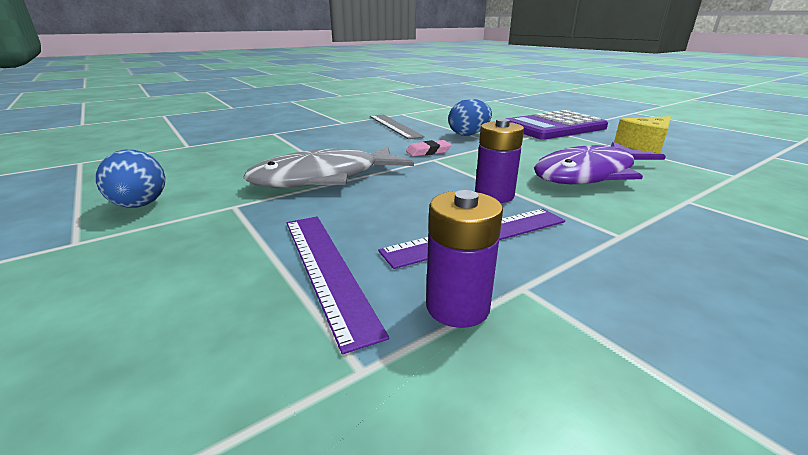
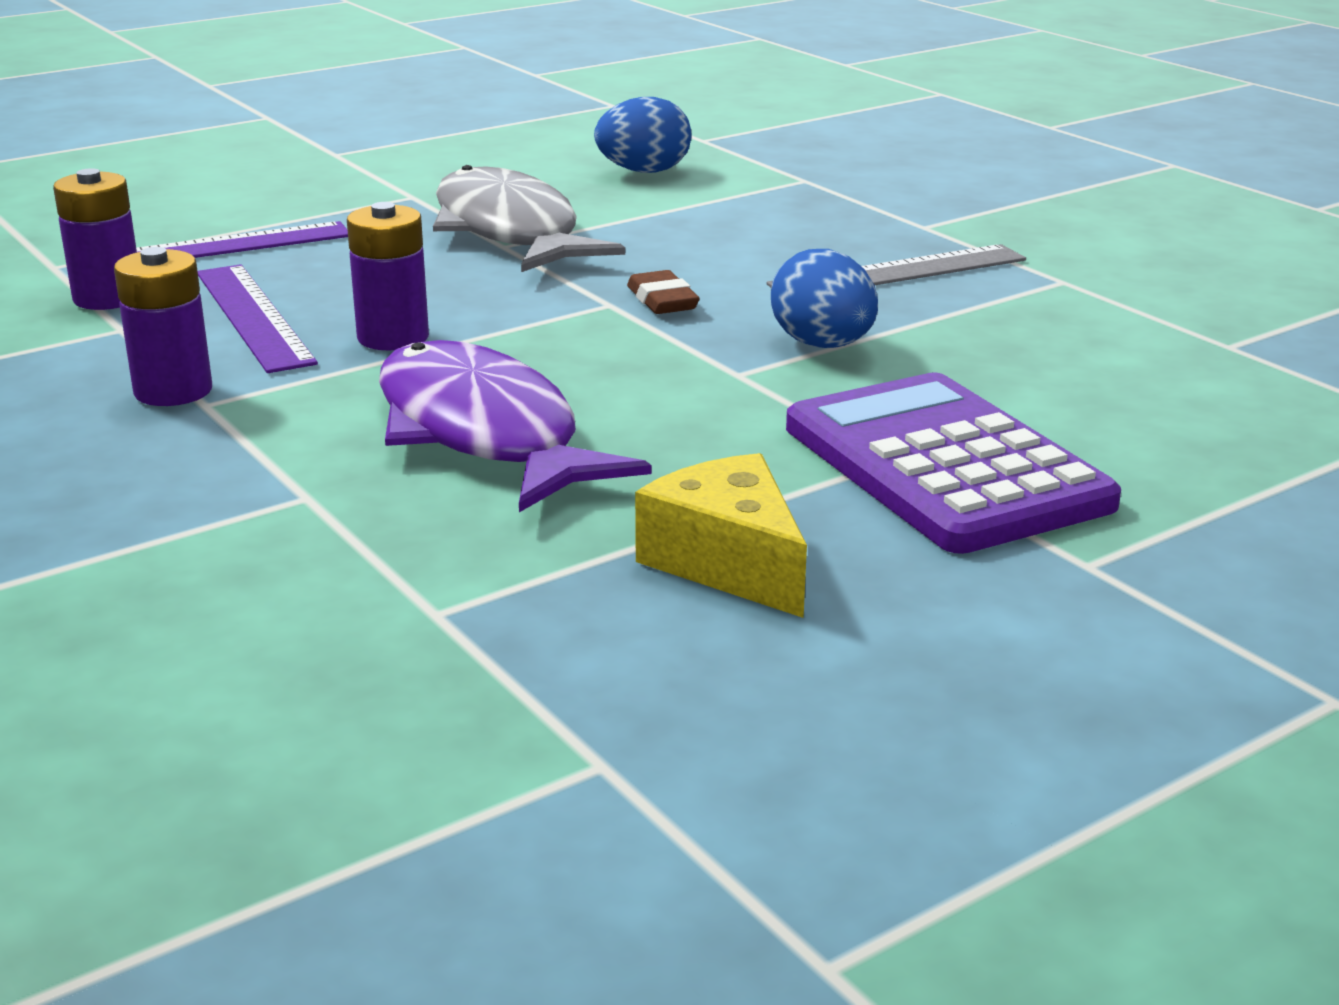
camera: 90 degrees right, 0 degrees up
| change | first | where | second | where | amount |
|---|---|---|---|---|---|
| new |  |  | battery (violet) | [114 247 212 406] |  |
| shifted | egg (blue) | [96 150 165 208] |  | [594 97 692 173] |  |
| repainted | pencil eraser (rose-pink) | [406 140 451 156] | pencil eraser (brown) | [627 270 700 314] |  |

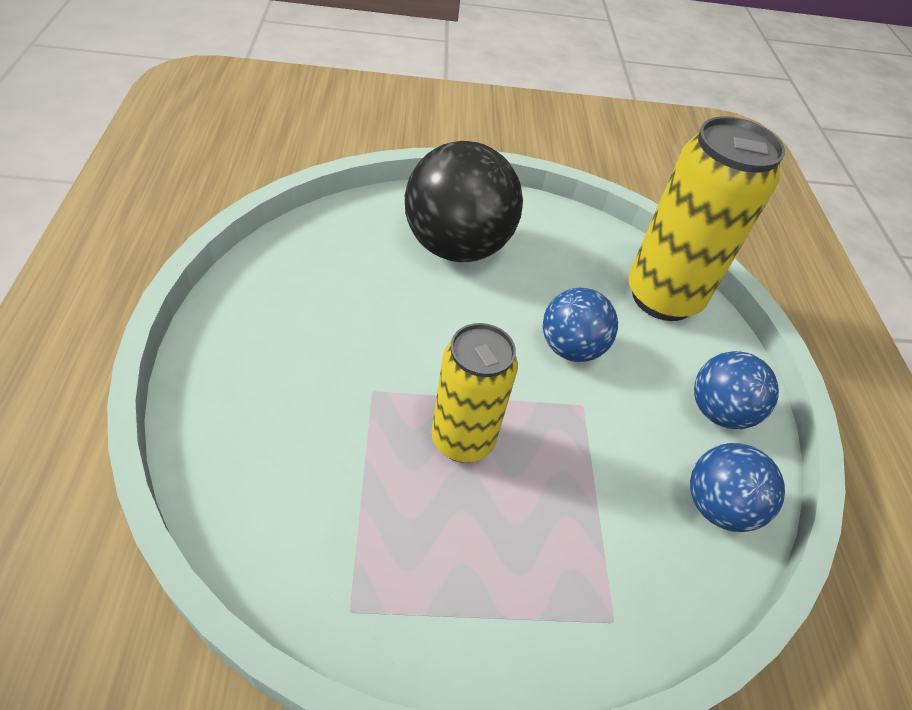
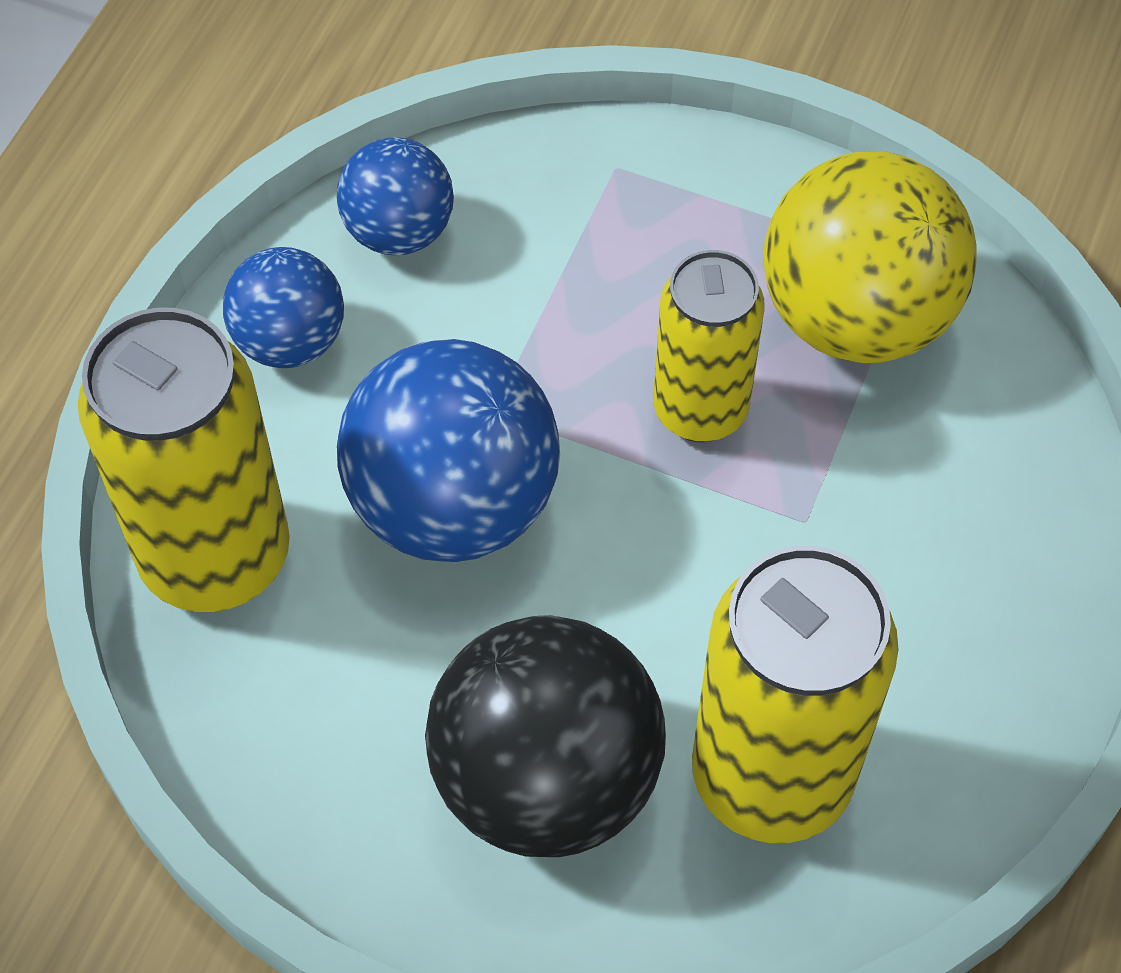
camera: 150 degrees left, 10 degrees up
| change | first | where | second | where | amount |
|---|---|---|---|---|---|
| scaled | sphere (blue) | [543 288 618 362] |  | [337 339 560 562] | x1.73 |
| new |  |  | tin (bright yellow) | [692 546 899 843] |  |
| new |  |  | sphere (bright yellow) | [763 152 977 363] |  |

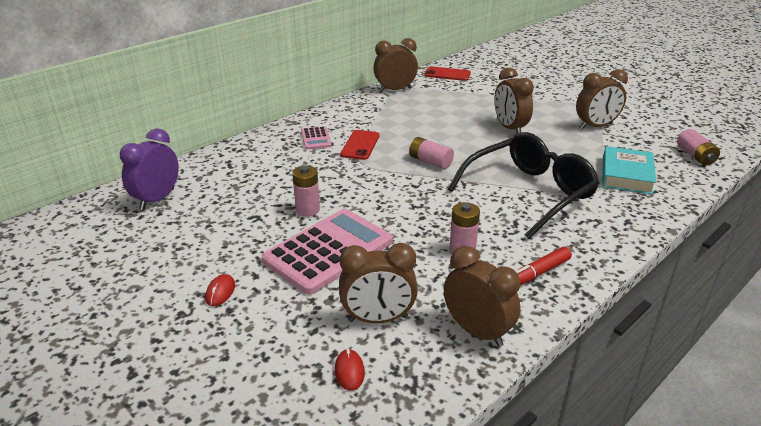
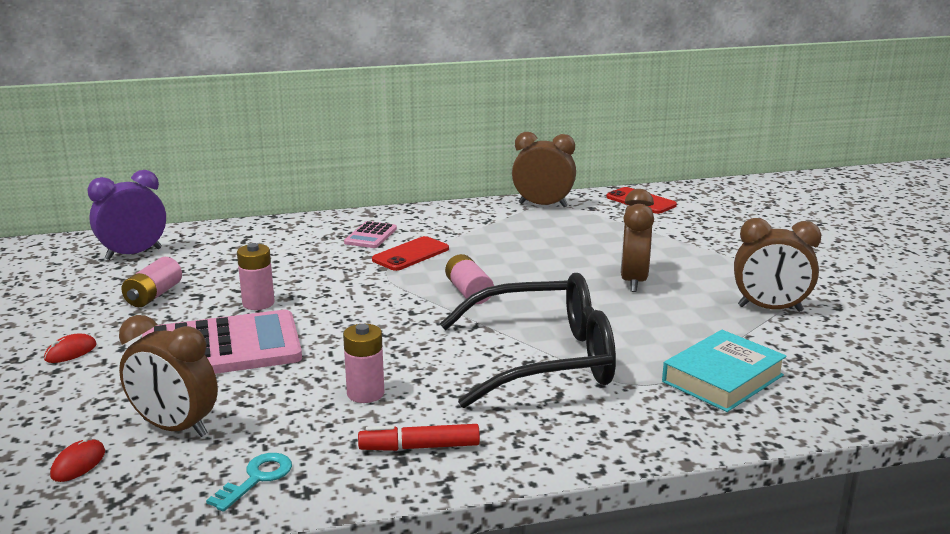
camera: 30 degrees right, 10 degrees down
| change | first | where | second | where | amount |
|---|---|---|---|---|---|
| shifted | battery (rose-pink) | [677 129 720 165] |  | [121 257 182 307] |  |
| swapped | alarm clock (brown) | [444 246 521 347] | door key (aqua) | [206 453 292 512] |  |

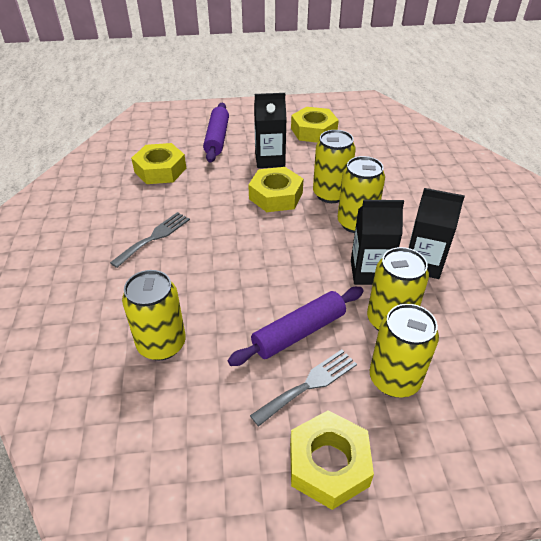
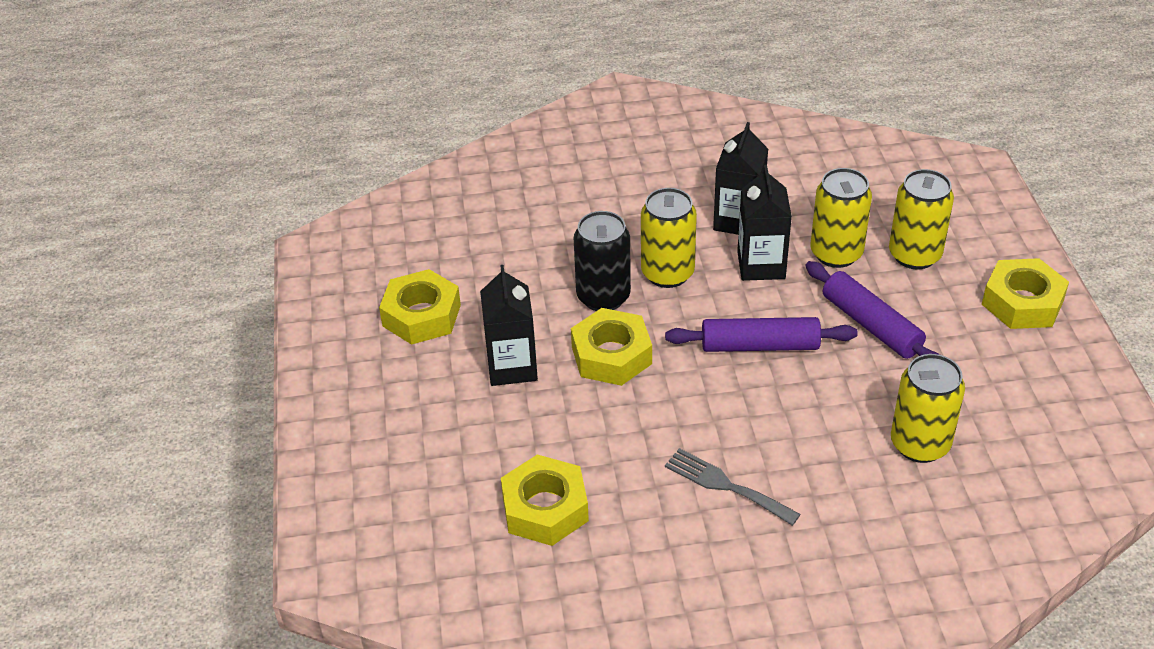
camera: 90 degrees left, 0 degrees up
| change | first | where | second | where | amount |
|---|---|---|---|---|---|
| repainted | tin (bright yellow) | [313 130 356 203] | tin (black) | [574 211 631 311] |  |
| shifted | rolling pin (violet) | [203 103 229 163] |  | [665 317 857 352] |  |
| gone | fork (gray) | [250 350 357 427] |  |  |  |

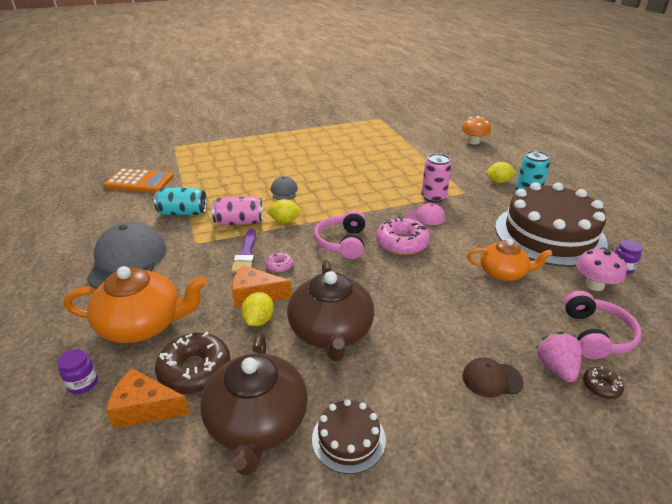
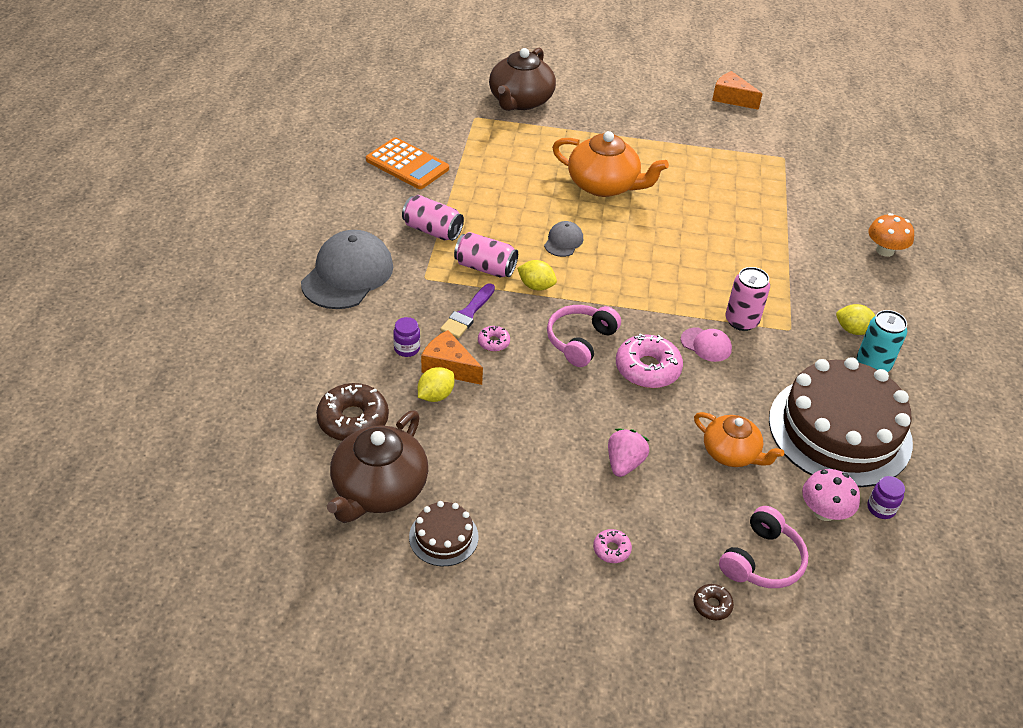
camera: 25 degrees right, 10 degrees up
| change | first | where | second | where | amount |
|---|---|---|---|---|---|
| shifted | jam jar (violet) | [58 349 98 394] |  | [393 317 420 357] |  |
| repainted | tin (aqua) | [154 188 207 215] | tin (rose-pink) | [402 195 464 241] |  |
| shifted | china teapot (brown) | [287 260 375 361] |  | [489 48 556 111] |  |
| shifted | china teapot (orange-coloured) | [64 266 207 343] |  | [552 131 669 197] |  |
| swapped | baseball cap (brown) | [462 357 524 397] | donut (rose-pink) | [593 529 632 563] |  |
| shifted | berry (rose-pink) | [535 331 582 382] |  | [608 429 649 477] |  |
| shifted | cheese (orange-coloured) | [106 368 190 428] |  | [712 71 763 110] |  |

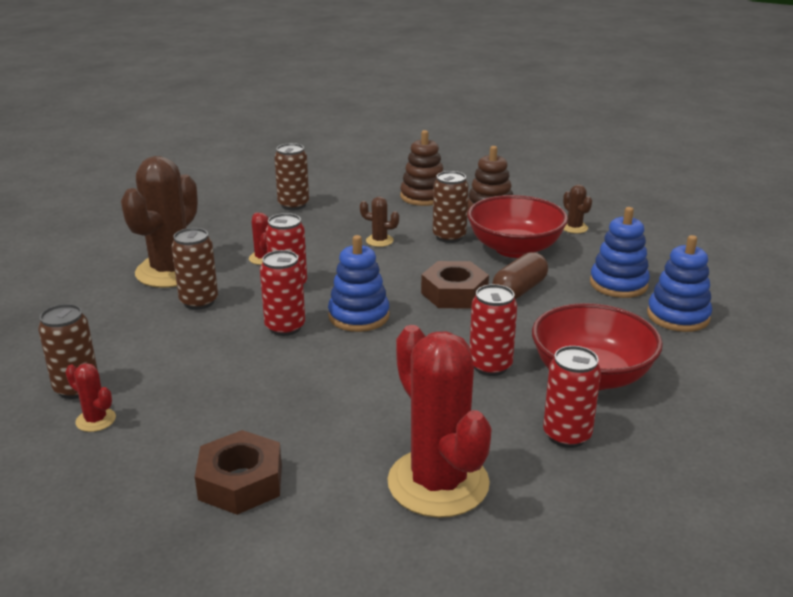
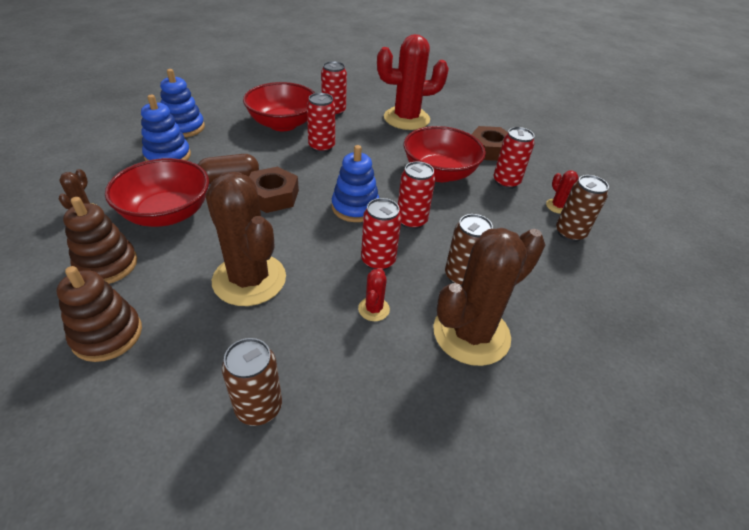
camera: 150 degrees left, 15 degrees up
| change | first | where | second | where | amount |
|---|---|---|---|---|---|
| scaled | cactus (brown) | [360 197 399 247] |  | [205 172 286 306] | x2.38 |
| rotated | cactus (crimson) | [387 325 492 518] |  | [377 34 449 130] | 75 degrees clockwise |
| new |  |  | serving bowl (crimson) | [404 126 486 182] |  |
| new |  |  | tin (crimson) | [493 127 534 189] |  |
| gone | tin (brown) | [433 171 469 243] |  |  |  |

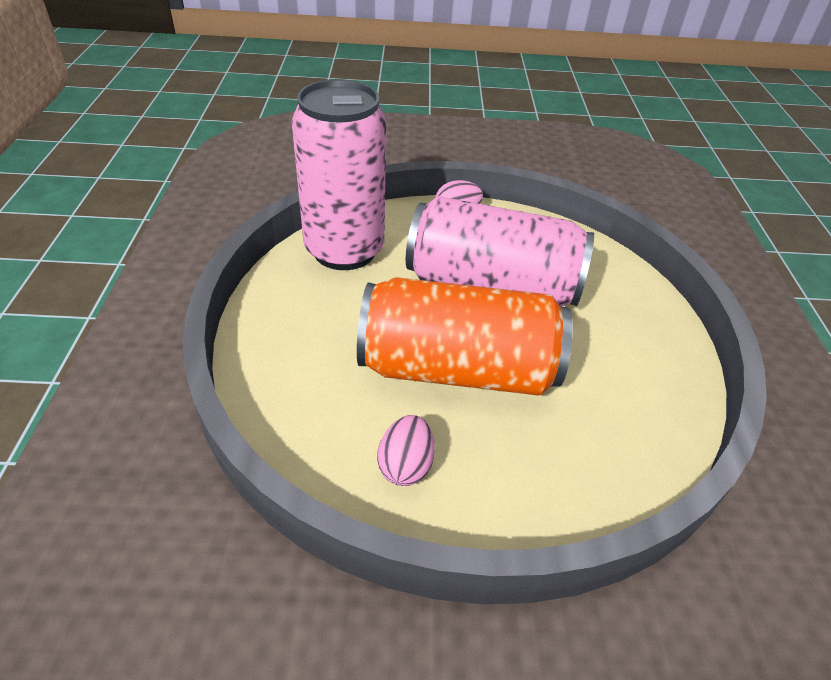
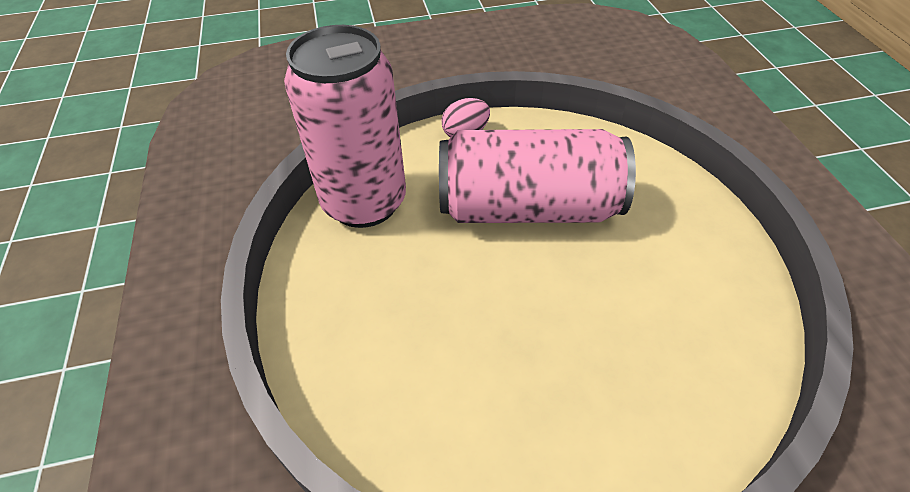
camera: 10 degrees left, 5 degrees up
| change | first | where | second | where | amount |
|---|---|---|---|---|---|
| gone | tin (orange-coloured) | [357 277 573 396] |  |  |  |
| gone | egg (rose-pink) | [377 415 435 486] |  |  |  |

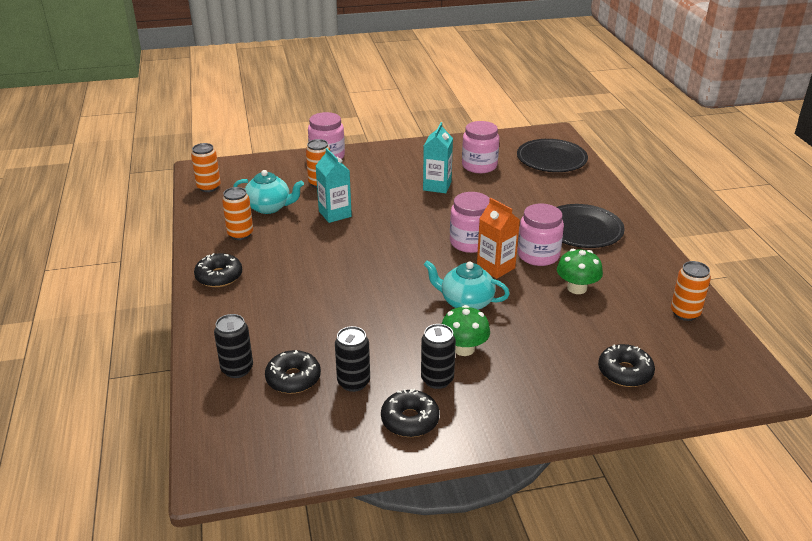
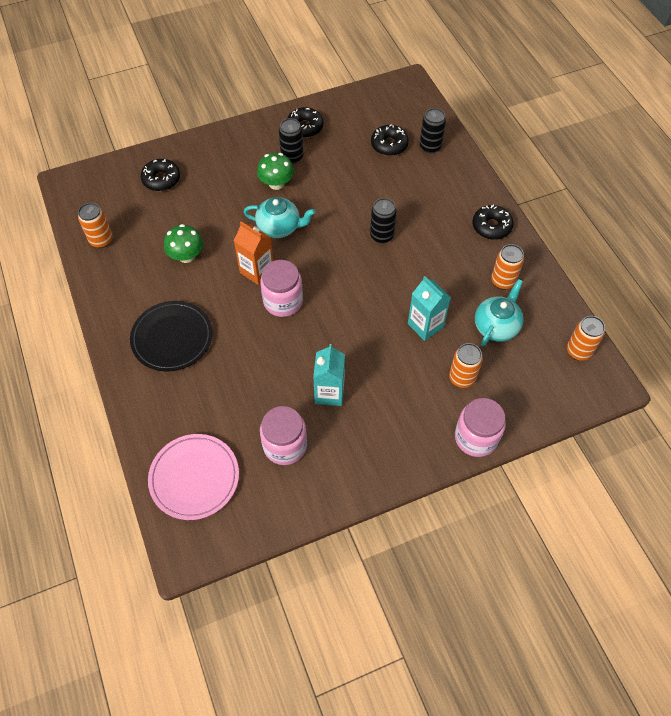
camera: 170 degrees right, 25 degrees up
| change | first | where | second | where | amount |
|---|---|---|---|---|---|
| repainted | dinner plate (black) | [517 139 588 172] | dinner plate (rose-pink) | [148 434 239 520] |  |
| shifted | tin (black) | [335 326 370 392] |  | [370 198 397 244] |  |
| rotated | china teapot (aqua) | [233 170 304 214] |  | [475 279 524 346] | 120 degrees clockwise |
| gone | jam jar (rose-pink) | [518 204 564 266] |  |  |  |

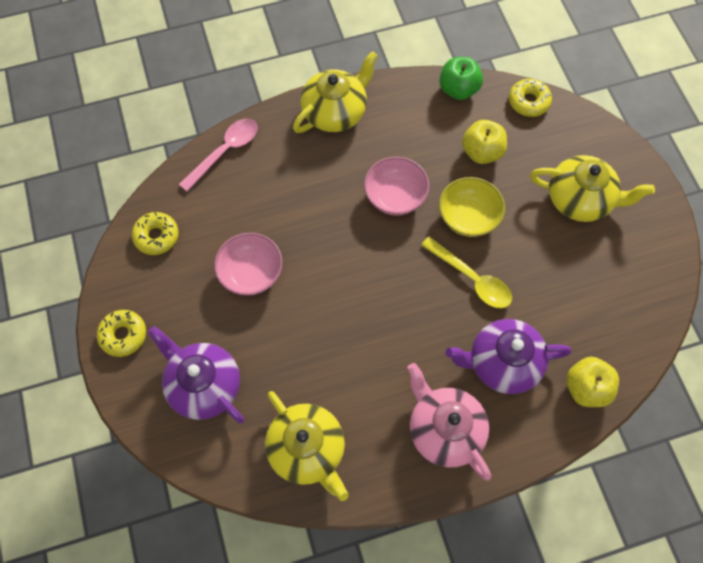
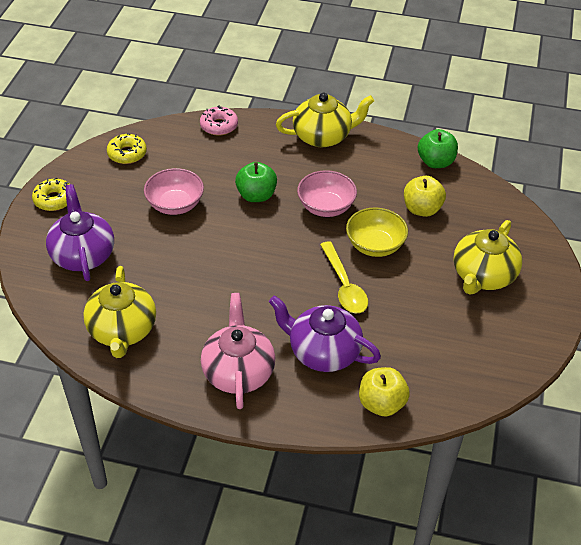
camera: 30 degrees right, 20 degrees down
| change | first | where | second | where | amount |
|---|---|---|---|---|---|
| swapped | spoon (rose-pink) | [179 119 258 192] | donut (rose-pink) | [200 105 238 136] |  |
| new |  |  | apple fruit (leaf-green) | [235 162 277 202] |  |
| rotated | china teapot (bright yellow) | [530 155 655 222] |  | [454 220 522 295] | 75 degrees clockwise |
| gone | donut (bright yellow) | [509 79 552 117] |  |  |  |

